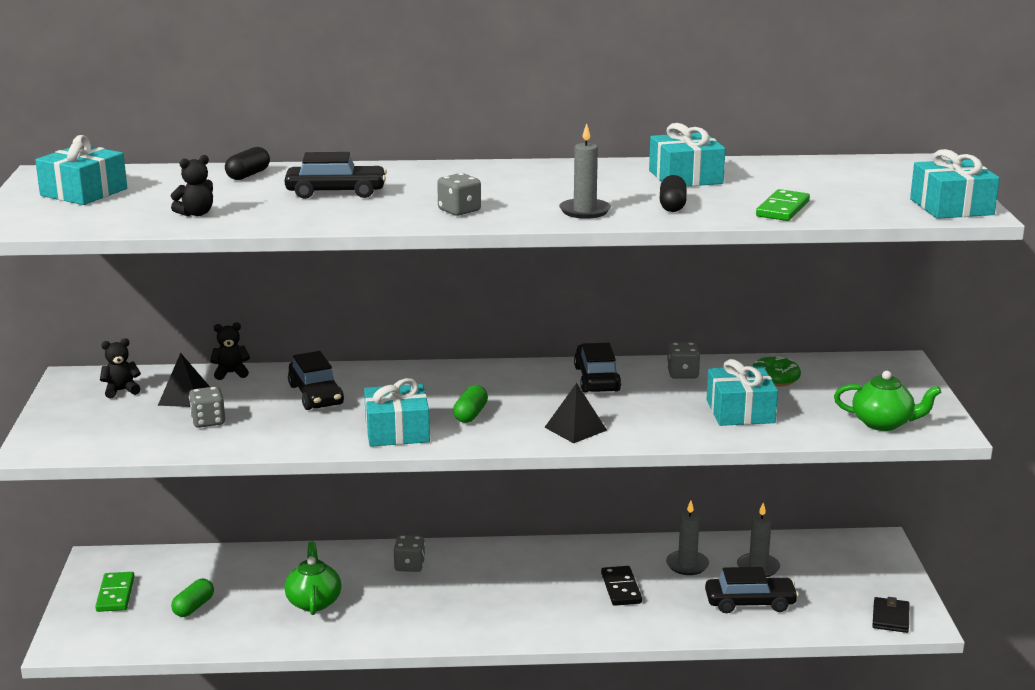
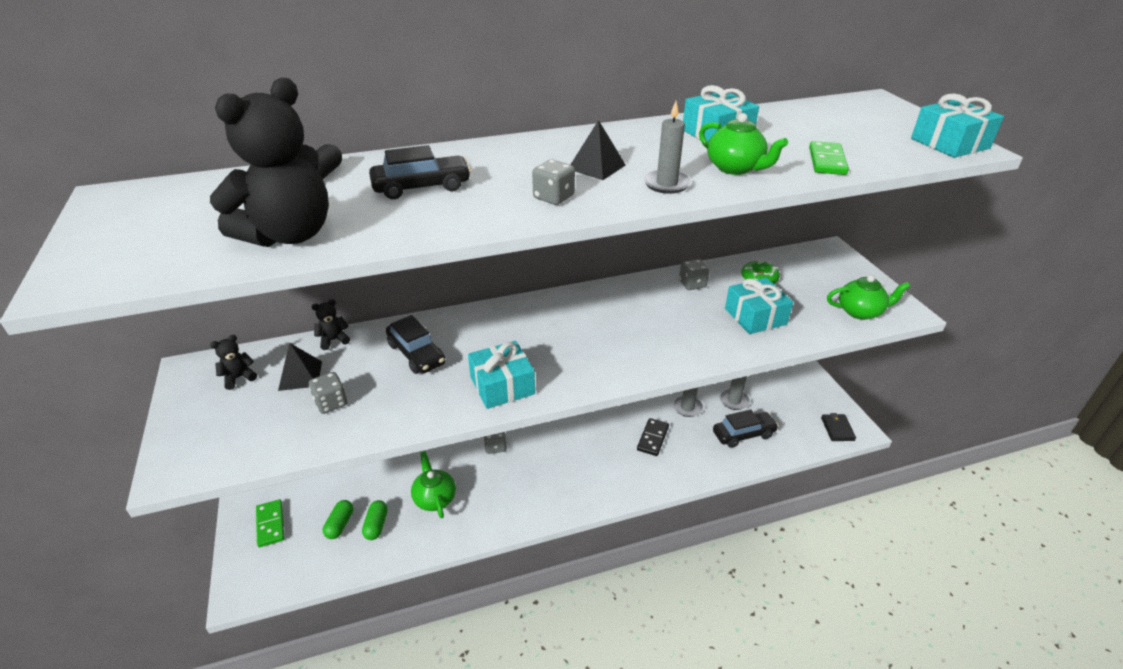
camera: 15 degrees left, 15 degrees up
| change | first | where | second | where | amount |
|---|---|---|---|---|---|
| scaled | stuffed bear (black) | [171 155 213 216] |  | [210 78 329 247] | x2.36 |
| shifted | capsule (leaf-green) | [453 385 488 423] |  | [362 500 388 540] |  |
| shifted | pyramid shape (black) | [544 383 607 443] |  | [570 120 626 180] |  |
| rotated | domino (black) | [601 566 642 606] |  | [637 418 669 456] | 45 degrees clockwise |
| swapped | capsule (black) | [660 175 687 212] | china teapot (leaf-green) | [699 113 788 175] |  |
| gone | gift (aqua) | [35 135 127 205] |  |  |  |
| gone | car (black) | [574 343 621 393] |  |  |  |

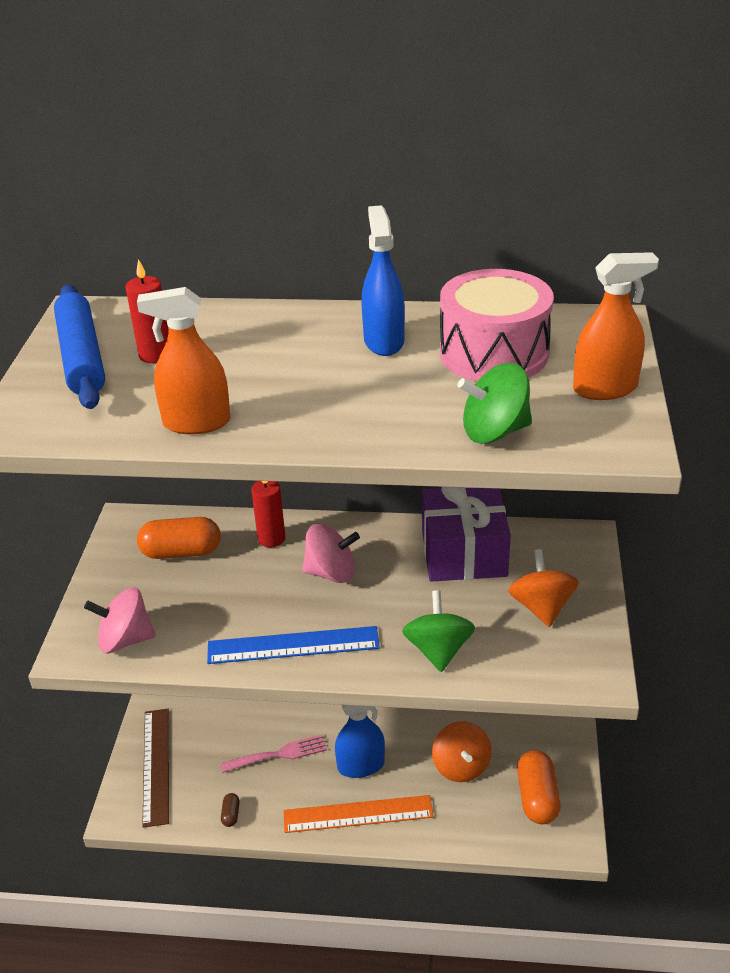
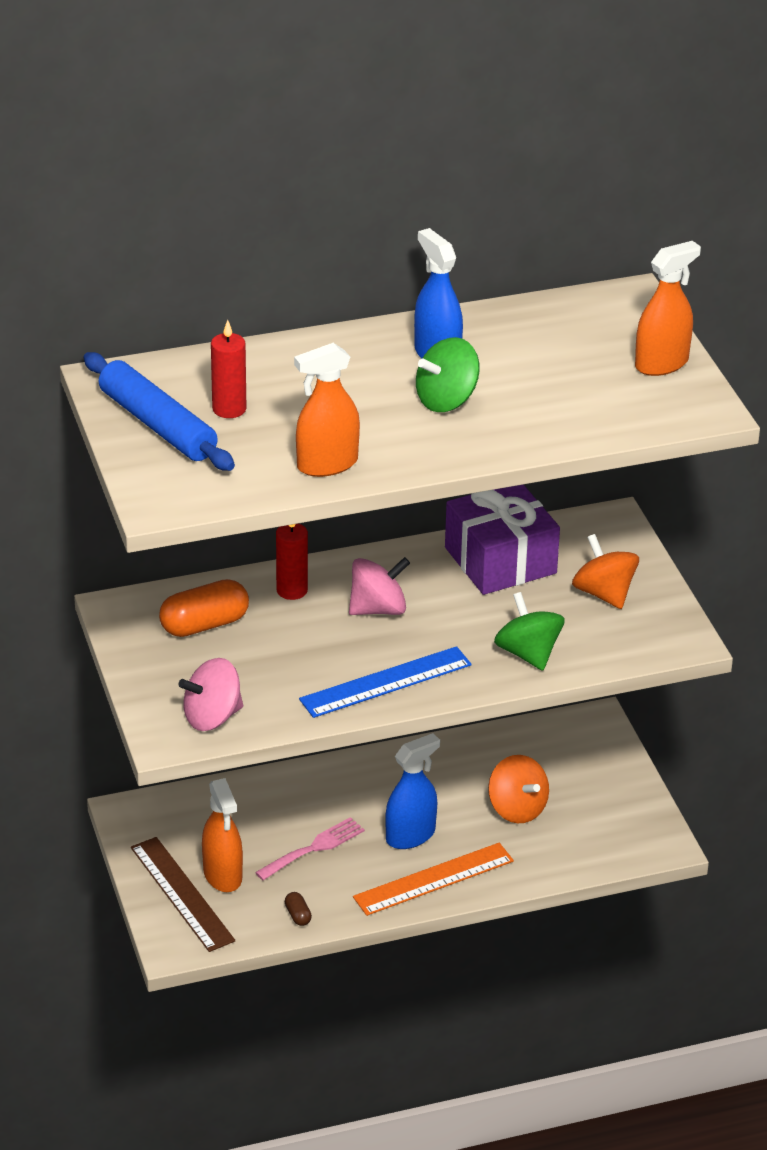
camera: 25 degrees left, 0 degrees up
| change | first | where | second | where | amount |
|---|---|---|---|---|---|
| new |  |  | spray cleaner (orange-coloured) | [202 778 243 892] |  |
| shifted | spinning top (leaf-green) | [458 363 532 444] |  | [416 337 480 412] |  |
| gone | drum (rose-pink) | [440 269 554 381] |  |  |  |
| gone | capsule (orange-coloured) | [517 750 560 824] |  |  |  |

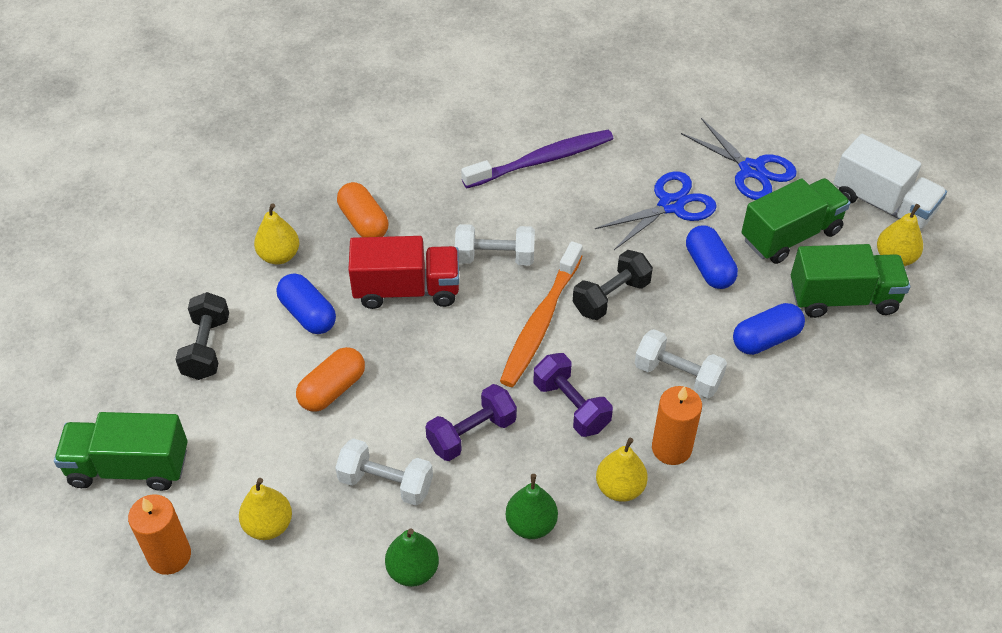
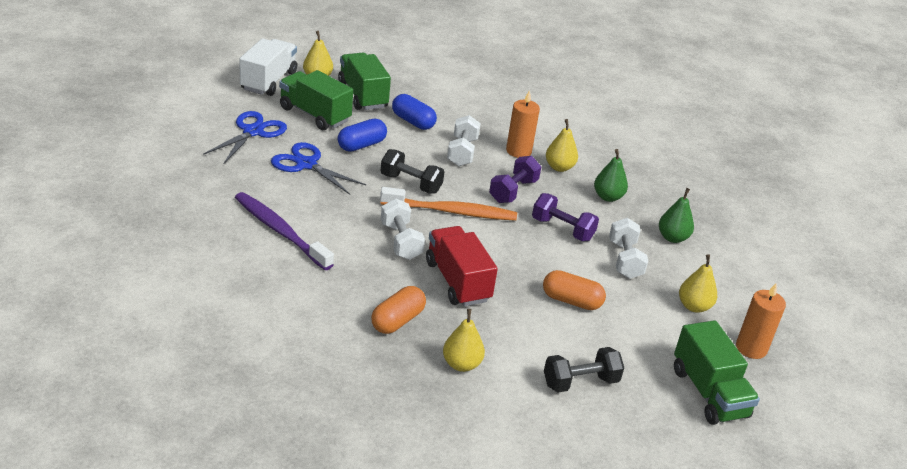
camera: 115 degrees left, 15 degrees down
| change | first | where | second | where | amount |
|---|---|---|---|---|---|
| gone | capsule (blue) | [277 273 336 334] |  |  |  |

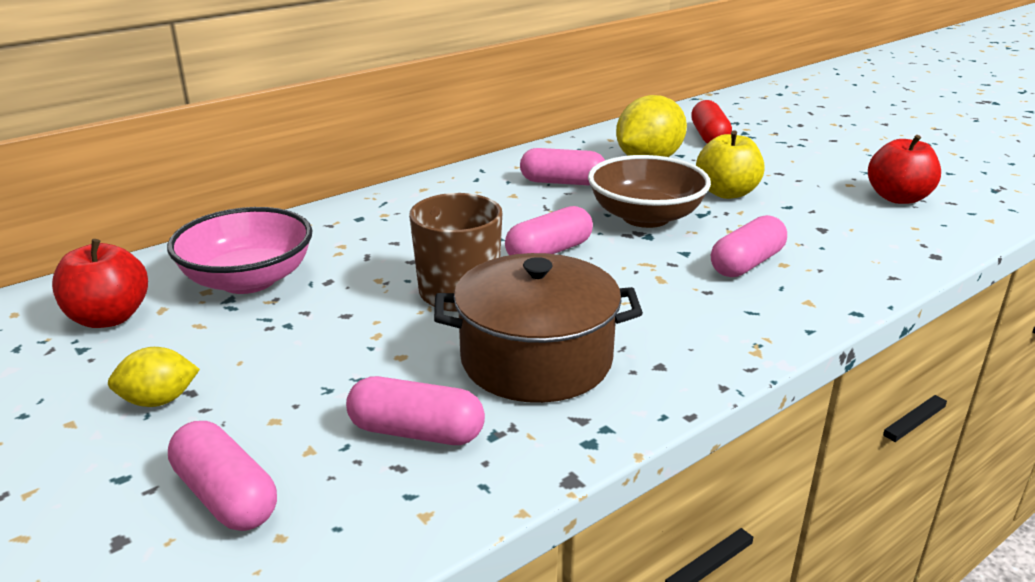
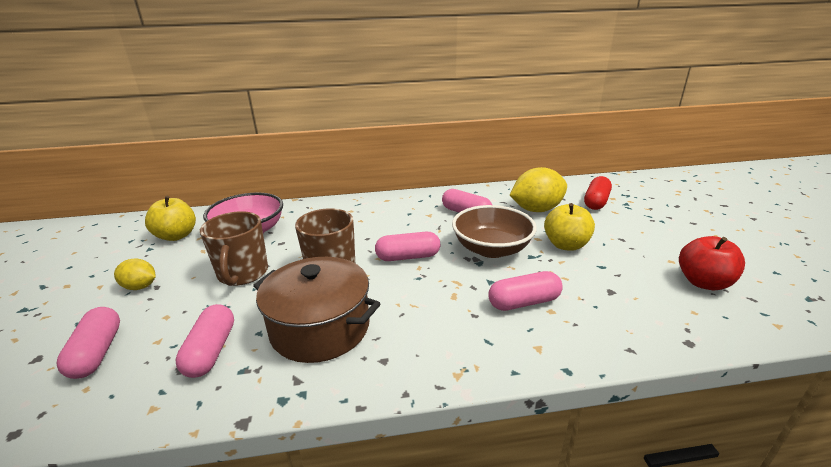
camera: 30 degrees right, 0 degrees up
| change | first | where | second | where | amount |
|---|---|---|---|---|---|
| repainted | apple fruit (crimson) | [52 239 148 328] | apple fruit (bright yellow) | [145 196 196 241] |  |
| rotated | capsule (rose-pink) | [346 376 485 445] |  | [176 304 234 378] | 45 degrees clockwise |
| new |  |  | coffee mug (brown) | [200 211 268 286] |  |

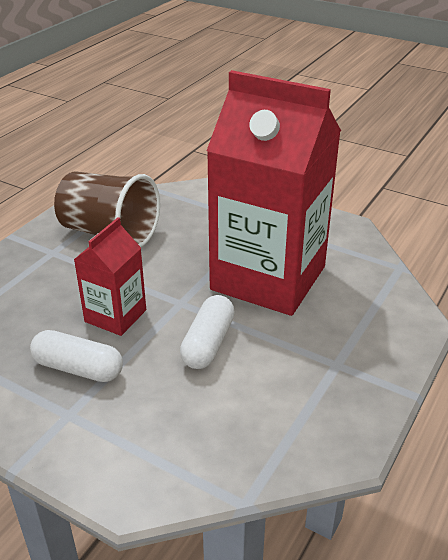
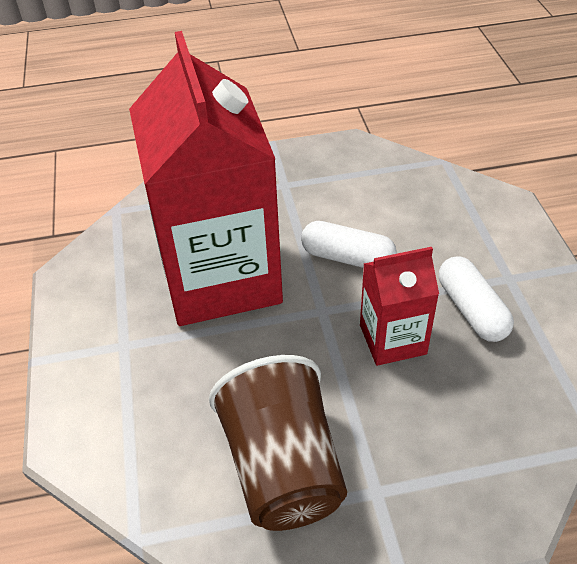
camera: 130 degrees left, 10 degrees up
| change | first | where | second | where | amount |
|---|---|---|---|---|---|
| rotated | capsule (snow-white) | [180 295 235 369] |  | [301 221 397 268] | 45 degrees clockwise |

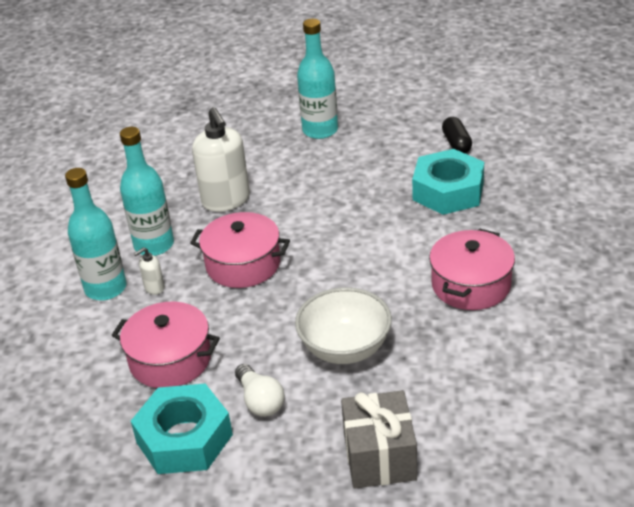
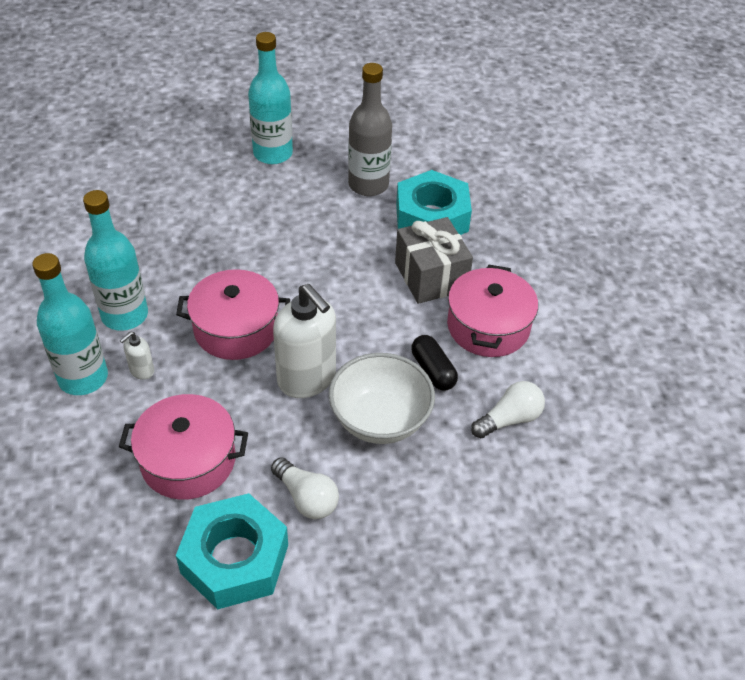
camera: 20 degrees left, 10 degrees up
| change | first | where | second | where | amount |
|---|---|---|---|---|---|
| shifted | soap pump (snow-white) | [192 107 250 212] |  | [273 284 336 398] |  |
| new |  |  | flask (gray) | [348 63 392 196] |  |
| shifted | gift (gray) | [341 390 417 489] |  | [395 217 473 304] |  |
| shifted | capsule (black) | [442 117 472 153] |  | [411 335 458 390] |  |
| new |  |  | light bulb (snow-white) | [471 381 545 438] |  |

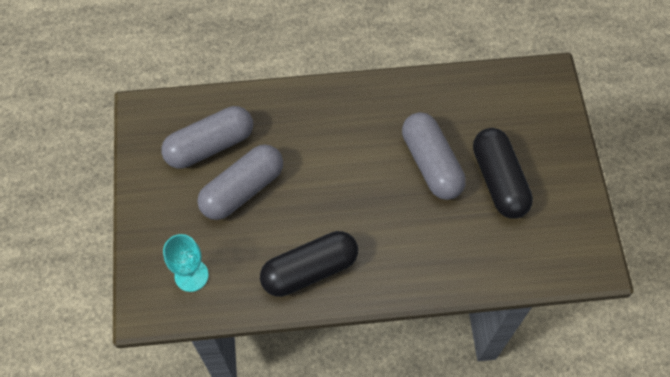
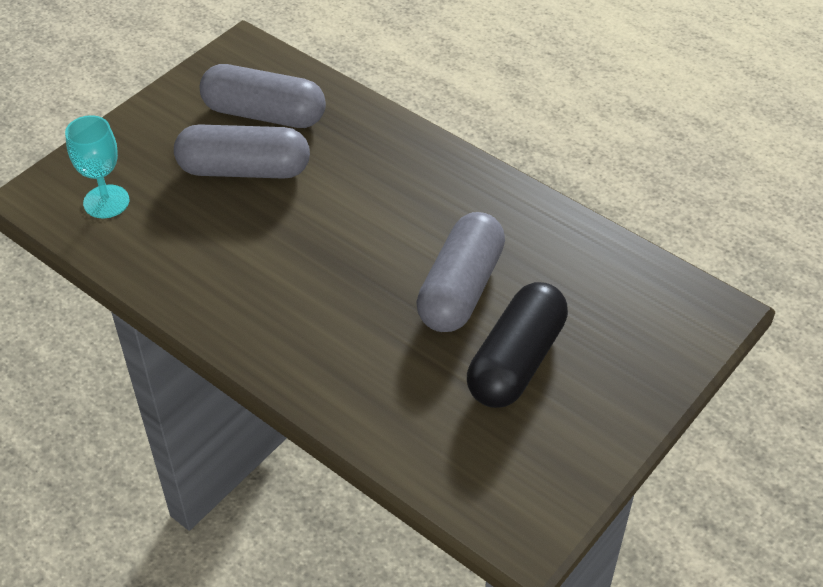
camera: 45 degrees right, 15 degrees down
| change | first | where | second | where | amount |
|---|---|---|---|---|---|
| gone | capsule (black) | [260 231 358 297] |  |  |  |

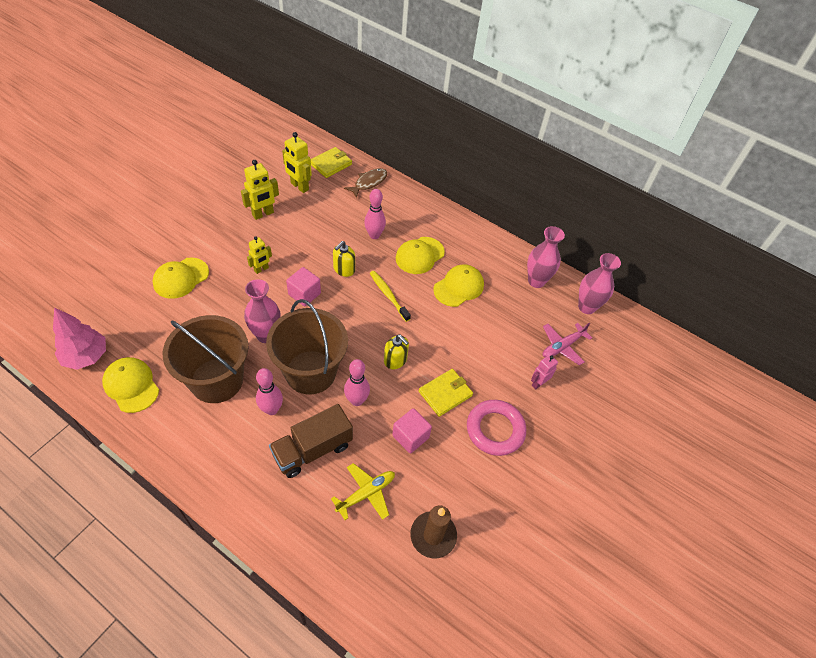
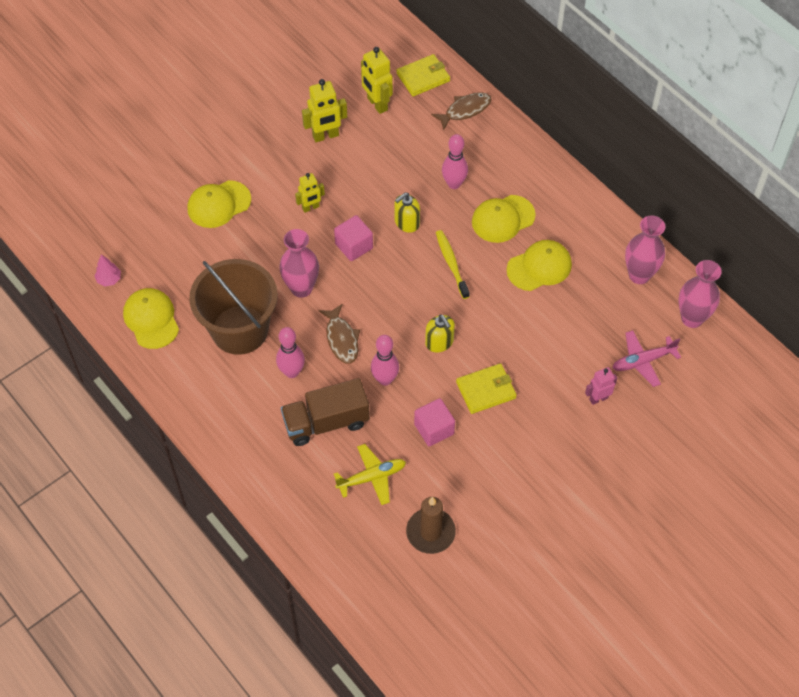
camera: 20 degrees right, 5 degrees up
| change | first | where | second | where | amount |
|---|---|---|---|---|---|
| scaled | fir tree (rose-pink) | [53 307 106 370] |  | [95 255 121 286] | x0.51 |
| swapped | bucket (brown) | [266 299 348 395] | fish figure (brown) | [319 304 360 364] |  |
| gone | ring (rose-pink) | [467 400 526 456] |  |  |  |

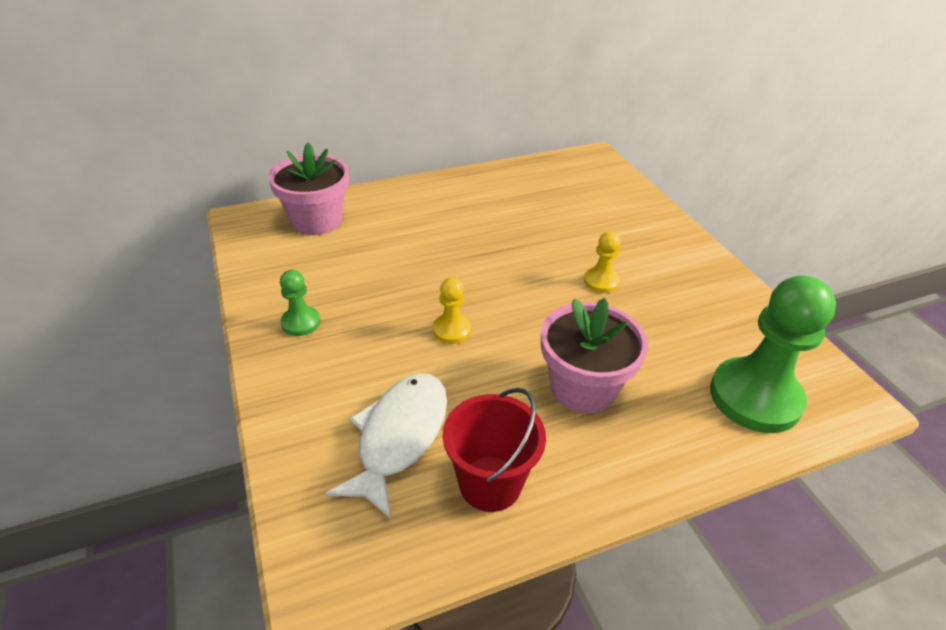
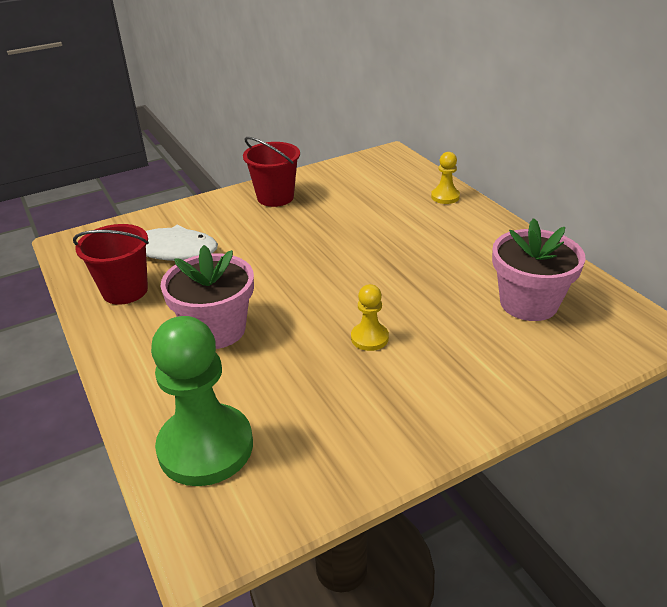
camera: 85 degrees right, 5 degrees down
| change | first | where | second | where | amount |
|---|---|---|---|---|---|
| swapped | chess pawn (leaf-green) | [280 270 320 336] | bucket (crimson) | [243 137 300 207] |  |
| shifted | chess pawn (bright yellow) | [433 278 471 344] |  | [431 152 460 204] |  |
| shifted | plant pot (rose-pink) | [268 142 349 235] |  | [492 218 585 321] |  |

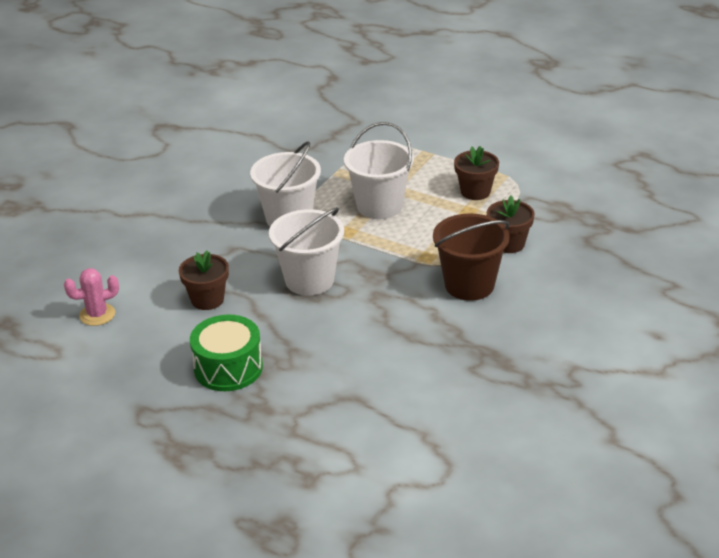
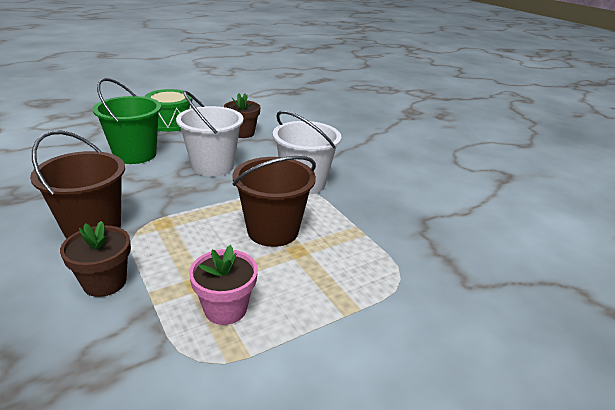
camera: 115 degrees right, 5 degrees down
| change | first | where | second | where | amount |
|---|---|---|---|---|---|
| new |  |  | bucket (leaf-green) | [93 78 161 164] |  |
| repainted | plant pot (brown) | [454 146 499 200] | plant pot (rose-pink) | [189 245 258 325] |  |
| repainted | bucket (snow-white) | [344 122 414 219] | bucket (brown) | [233 156 316 247] |  |
| gone | cactus (rose-pink) | [64 268 119 326] |  |  |  |

